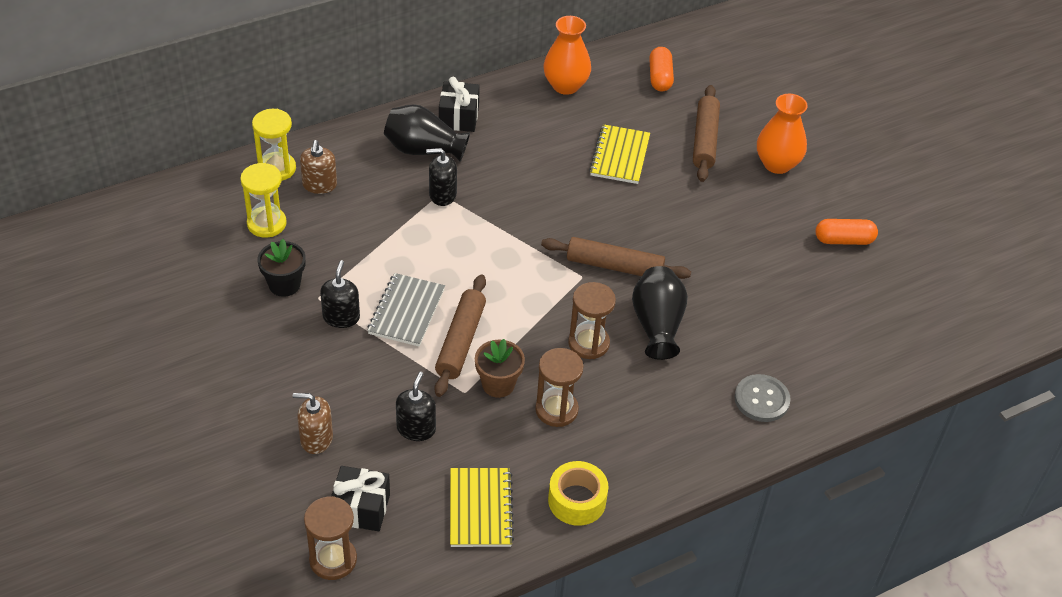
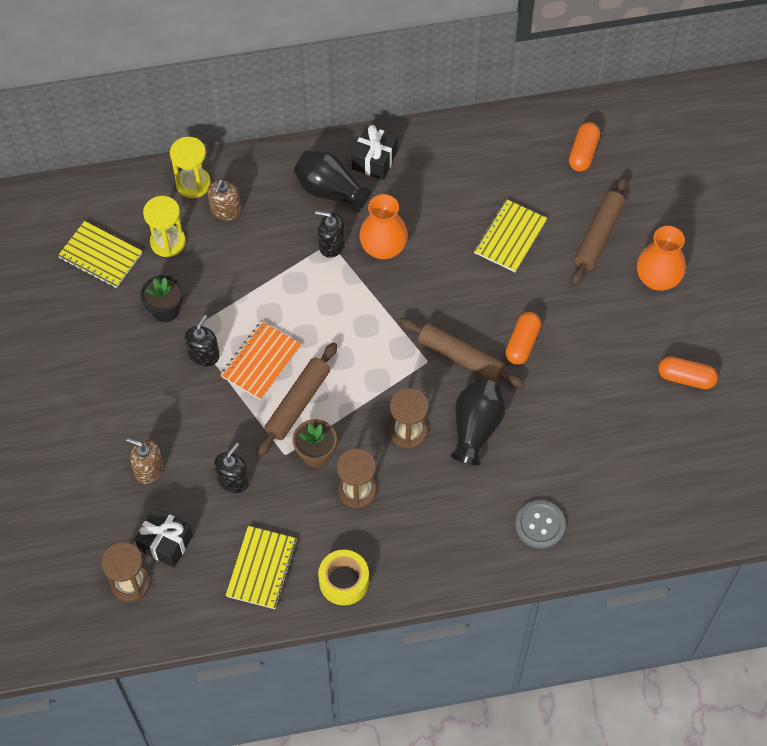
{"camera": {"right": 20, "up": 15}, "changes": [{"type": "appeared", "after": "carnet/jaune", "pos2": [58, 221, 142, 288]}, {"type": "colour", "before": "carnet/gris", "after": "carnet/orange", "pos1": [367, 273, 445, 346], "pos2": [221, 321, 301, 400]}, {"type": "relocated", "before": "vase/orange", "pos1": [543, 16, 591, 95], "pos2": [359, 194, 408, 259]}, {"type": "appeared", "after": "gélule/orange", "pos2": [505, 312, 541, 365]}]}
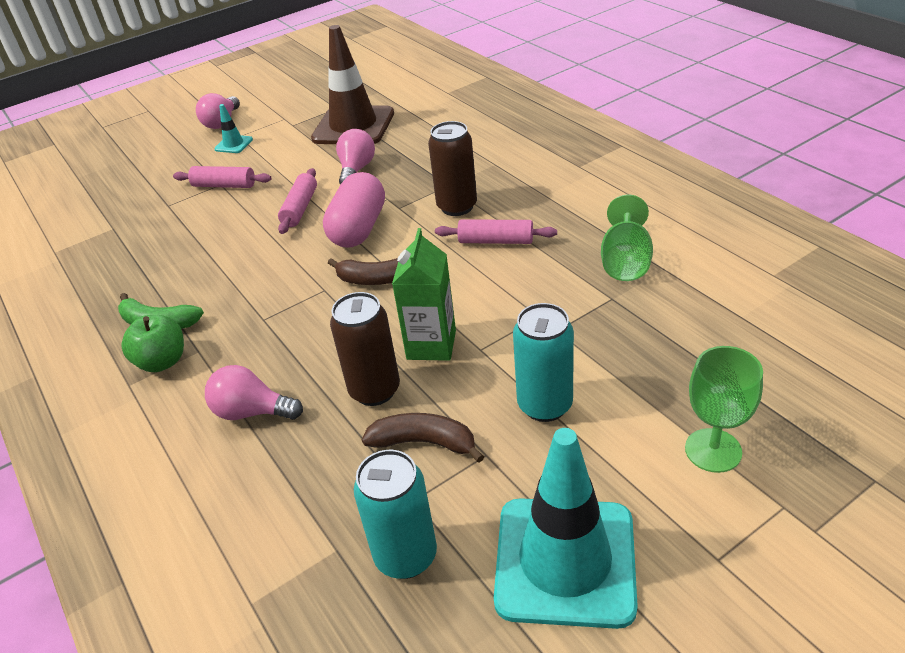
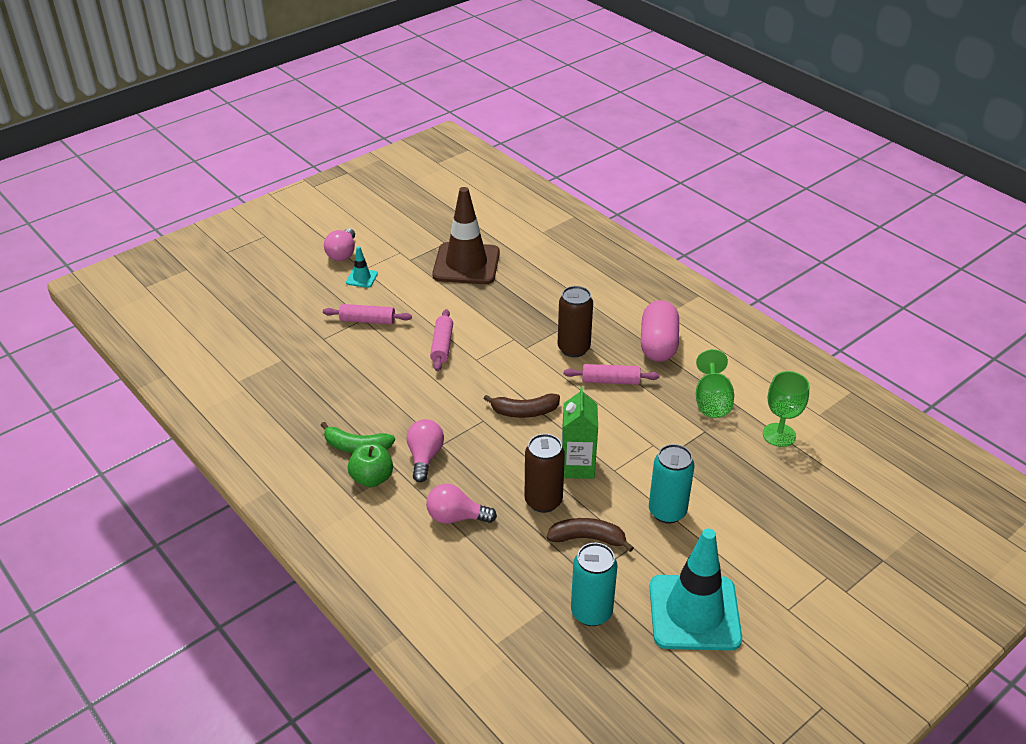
{"camera": {"right": -10, "up": 0}, "changes": [{"type": "relocated", "before": "ampoule/rose", "pos1": [336, 129, 375, 185], "pos2": [407, 419, 444, 482]}, {"type": "relocated", "before": "gélule/rose", "pos1": [323, 172, 385, 248], "pos2": [641, 300, 679, 362]}, {"type": "relocated", "before": "verre à pied/vert", "pos1": [685, 346, 763, 473], "pos2": [763, 371, 810, 447]}]}
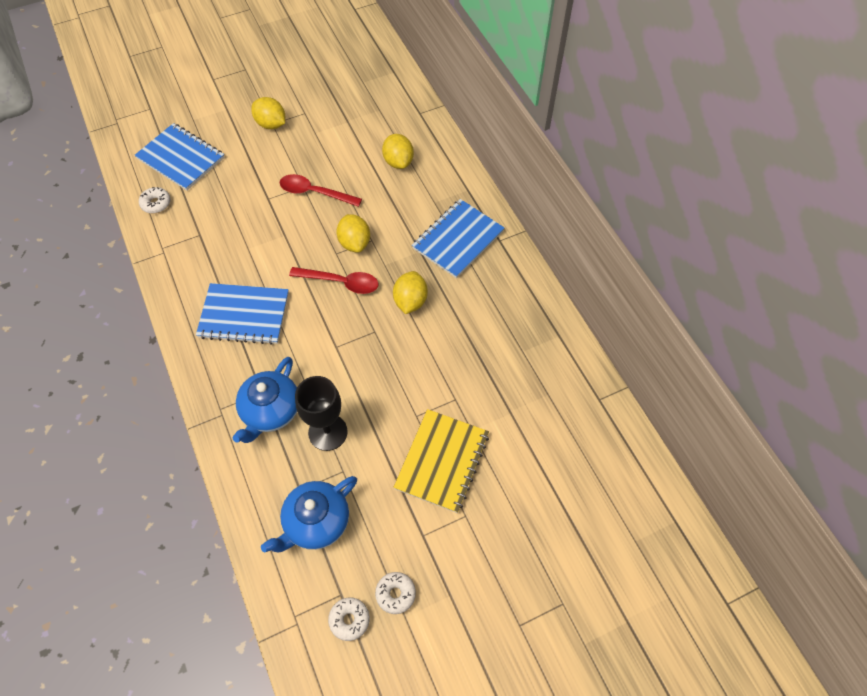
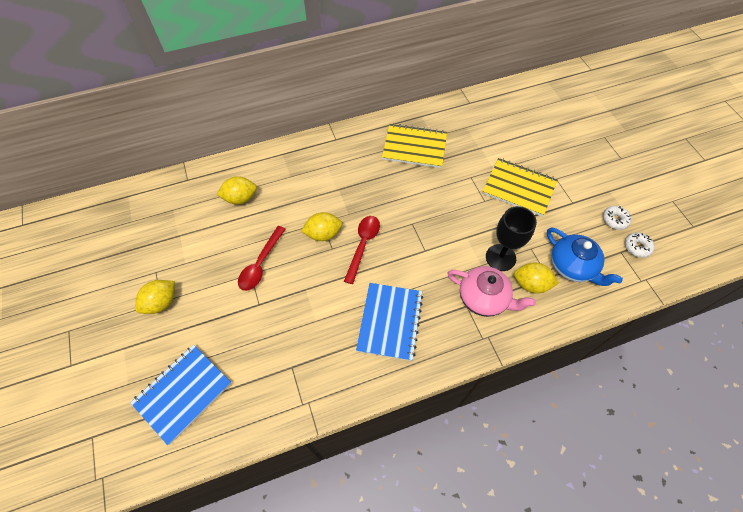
{"camera": {"right": -85, "up": 0}, "changes": [{"type": "appeared", "after": "carnet/jaune", "pos2": [382, 123, 447, 168]}, {"type": "colour", "before": "théière/bleu", "after": "théière/rose", "pos1": [233, 357, 297, 443], "pos2": [447, 266, 536, 317]}, {"type": "relocated", "before": "citron/jaune", "pos1": [393, 271, 428, 314], "pos2": [514, 263, 559, 293]}, {"type": "missing", "before": "beignet/blanc", "pos1": [139, 187, 171, 213]}, {"type": "missing", "before": "carnet/bleu", "pos1": [412, 199, 504, 278]}]}
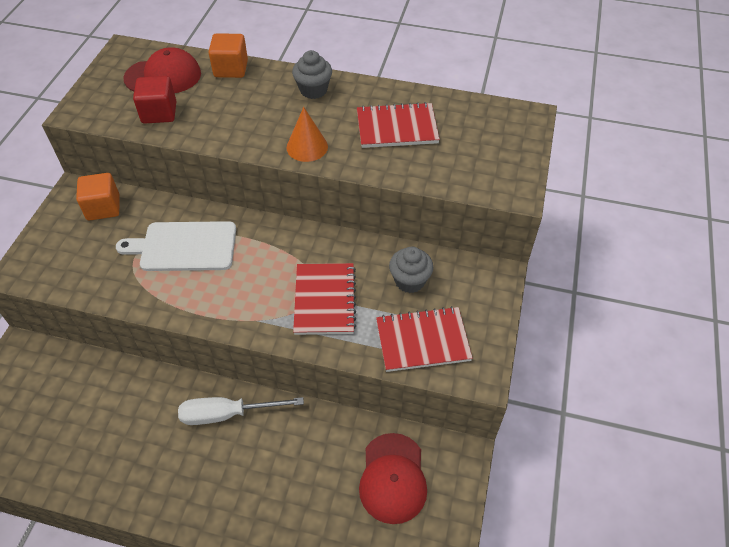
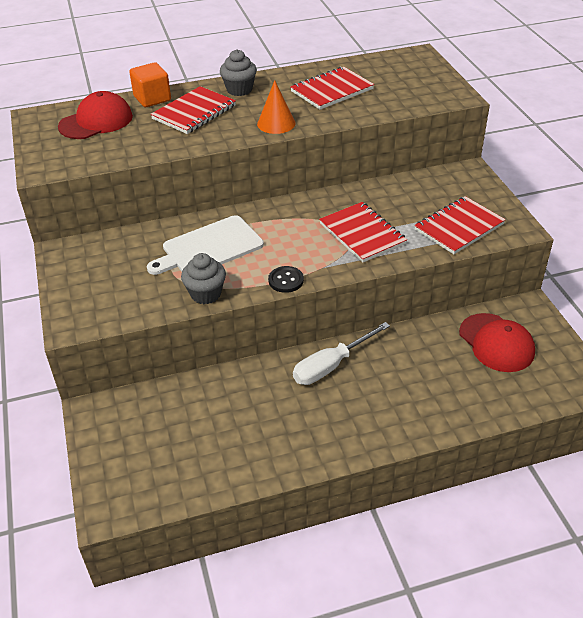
{"camera": {"right": -30, "up": -10}, "changes": [{"type": "appeared", "after": "carnet/rouge", "pos2": [150, 86, 236, 134]}, {"type": "relocated", "before": "muffin/gris", "pos1": [389, 246, 433, 293], "pos2": [181, 253, 226, 304]}, {"type": "appeared", "after": "bouton/noir", "pos2": [268, 266, 304, 293]}, {"type": "missing", "before": "cube/orange", "pos1": [76, 173, 119, 221]}, {"type": "missing", "before": "cube/rouge", "pos1": [133, 76, 176, 124]}]}
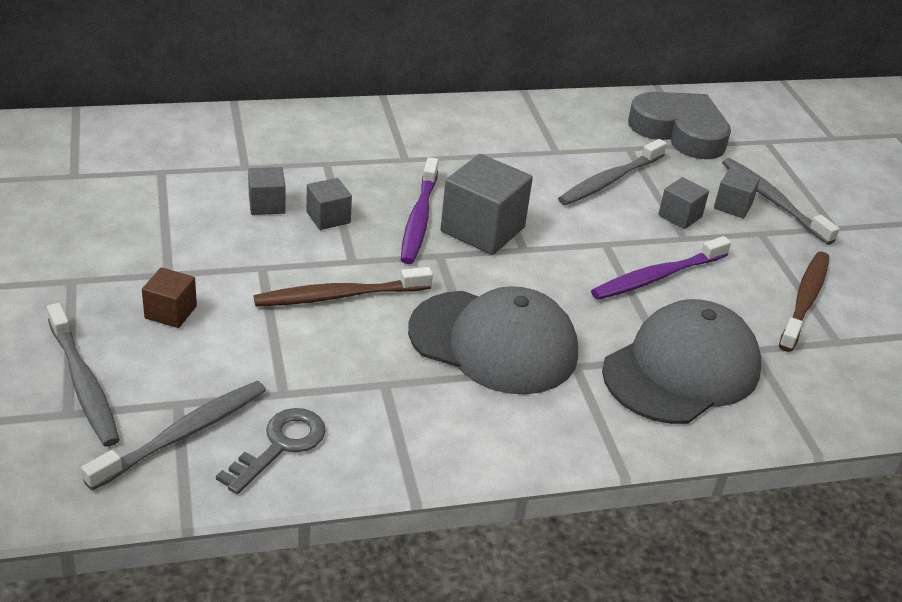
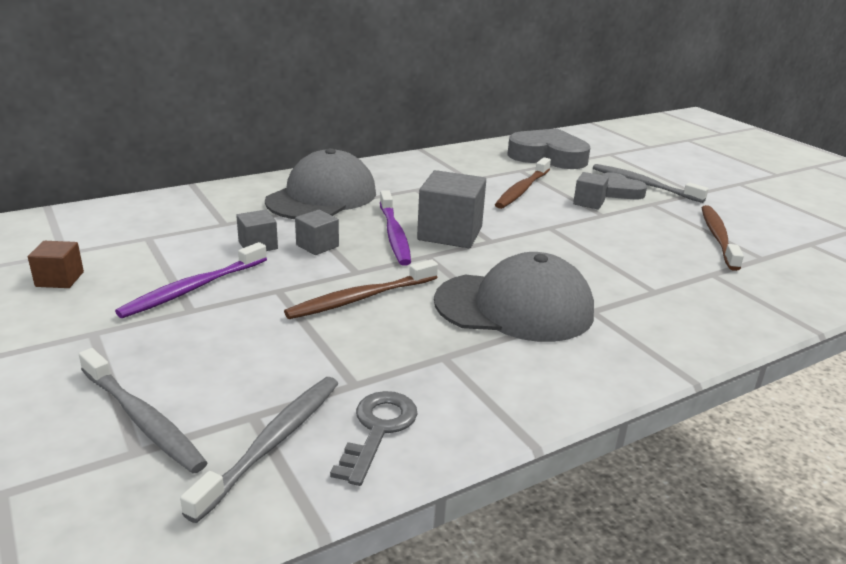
{"camera": {"right": -15, "up": -10}, "changes": [{"type": "relocated", "before": "cube/marron", "pos1": [142, 267, 197, 328], "pos2": [28, 241, 84, 288]}, {"type": "relocated", "before": "brosse à dents/violet", "pos1": [591, 236, 731, 300], "pos2": [115, 242, 267, 318]}, {"type": "relocated", "before": "casquette/gris", "pos1": [602, 299, 761, 424], "pos2": [265, 148, 376, 219]}, {"type": "colour", "before": "brosse à dents/gris", "after": "brosse à dents/marron", "pos1": [558, 139, 667, 205], "pos2": [495, 157, 551, 209]}, {"type": "exchanged", "before": "cube/gris", "after": "cœur/gris", "pos1": [714, 168, 760, 218], "pos2": [602, 172, 647, 199]}]}
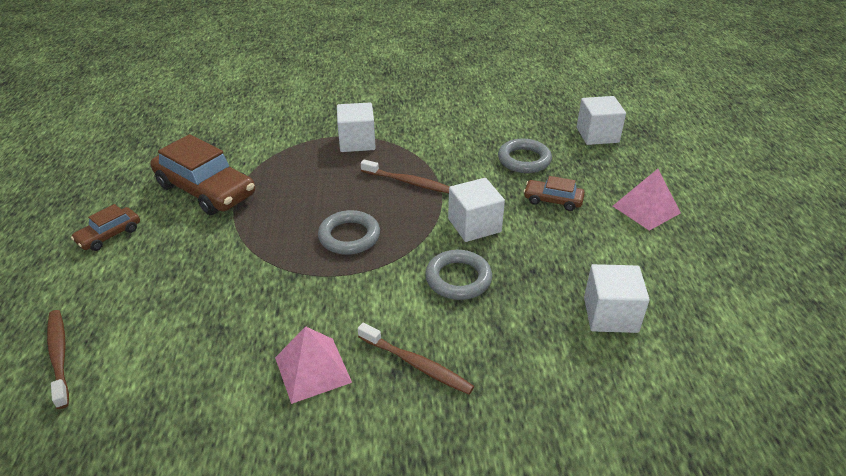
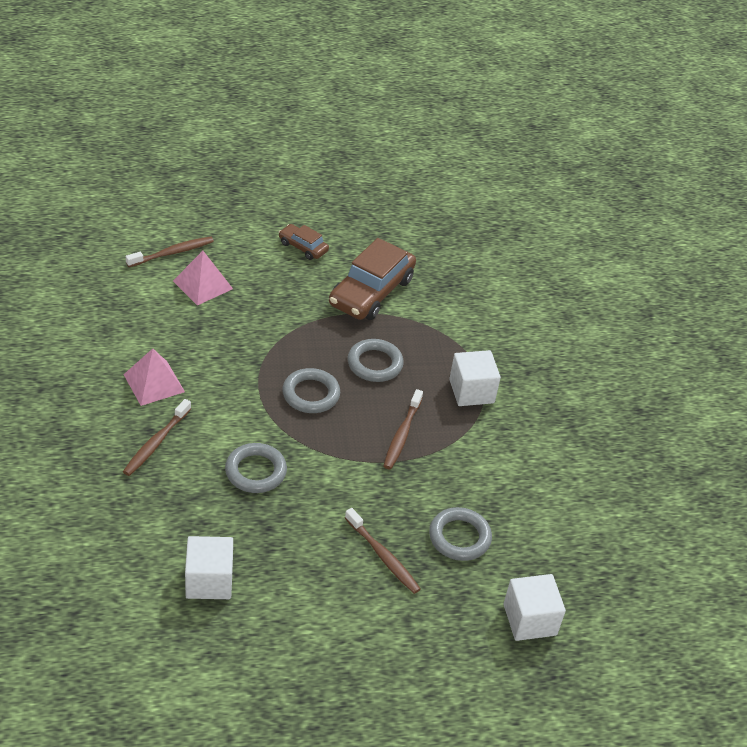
{"camera": {"right": 80, "up": 5}, "changes": [{"type": "relocated", "before": "pyramide/rose", "pos1": [613, 169, 681, 231], "pos2": [173, 251, 233, 305]}, {"type": "exchanged", "before": "voiture/marron", "after": "brosse à dents/marron", "pos1": [524, 176, 585, 211], "pos2": [345, 508, 421, 594]}, {"type": "appeared", "after": "anneau/gris", "pos2": [348, 339, 404, 382]}, {"type": "missing", "before": "cube/blanc", "pos1": [448, 178, 505, 242]}]}
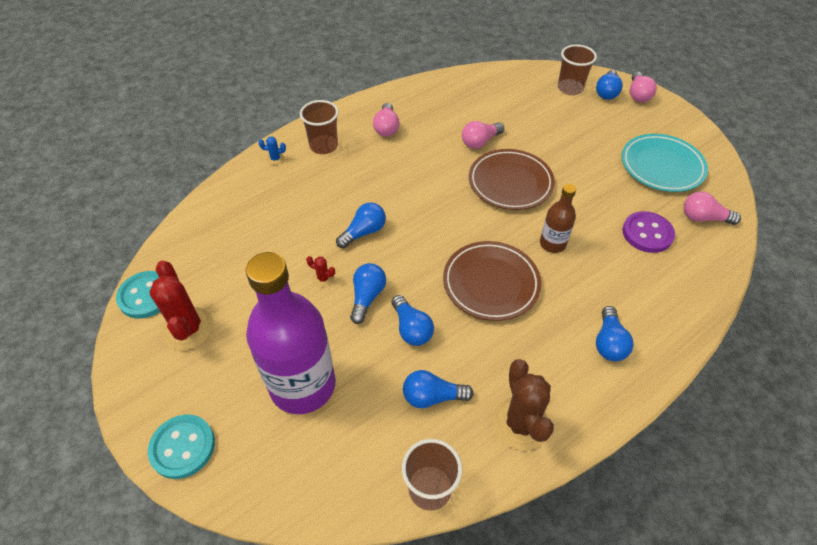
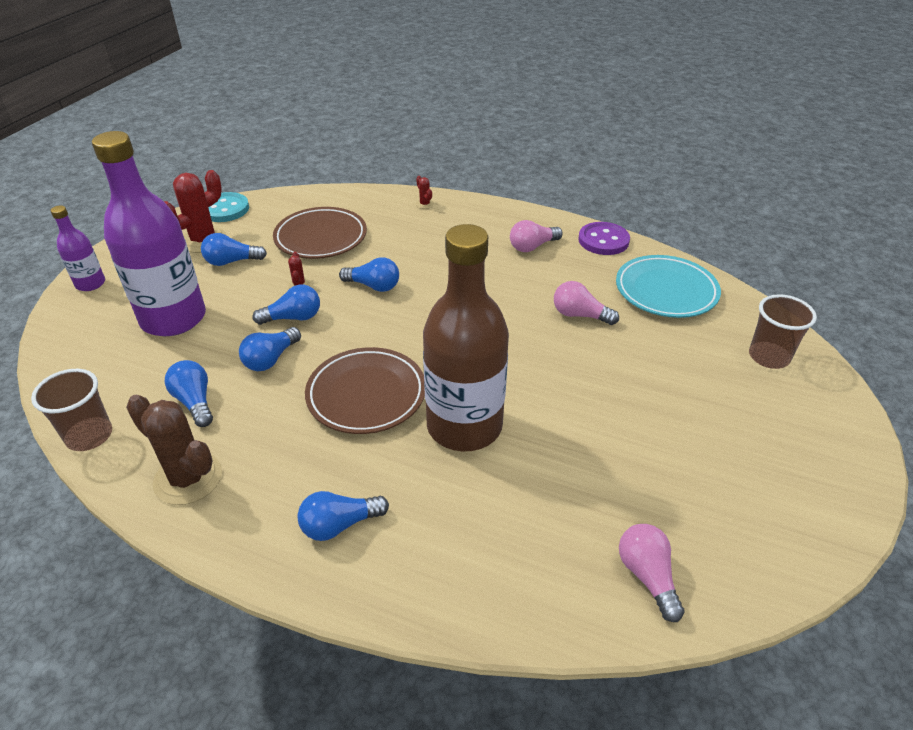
{"camera": {"right": 60, "up": -10}, "changes": [{"type": "exchanged", "before": "bouton/turquoise", "after": "bouteille/violet", "pos1": [148, 415, 215, 479], "pos2": [50, 205, 105, 291]}, {"type": "spun", "before": "cactus/marron", "pos1": [493, 359, 554, 451], "pos2": [126, 395, 222, 505], "turn": 75}, {"type": "relocated", "before": "ampoule/bleu", "pos1": [596, 70, 623, 100], "pos2": [201, 233, 267, 266]}, {"type": "relocated", "before": "assiette/marron", "pos1": [469, 149, 555, 210], "pos2": [273, 207, 367, 259]}, {"type": "colour", "before": "cactus/bleu", "after": "cactus/rouge", "pos1": [258, 136, 286, 165], "pos2": [416, 176, 434, 209]}, {"type": "size", "before": "bouteille/marron", "pos1": [540, 184, 576, 253], "pos2": [423, 224, 509, 451], "scale": 2.1}, {"type": "relocated", "before": "bouton/violet", "pos1": [623, 211, 675, 253], "pos2": [579, 222, 630, 255]}, {"type": "relocated", "before": "assiette/turquoise", "pos1": [621, 134, 708, 192], "pos2": [616, 255, 721, 318]}, {"type": "missing", "before": "gobelet/marron", "pos1": [300, 100, 339, 154]}, {"type": "missing", "before": "ampoule/rose", "pos1": [630, 72, 657, 102]}]}
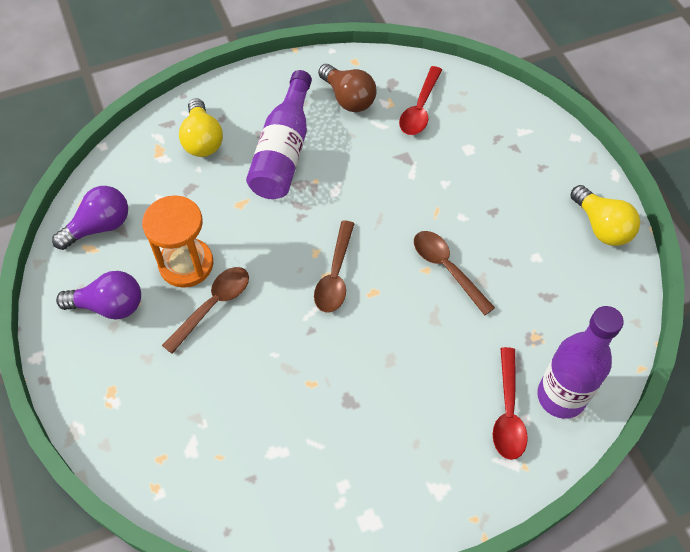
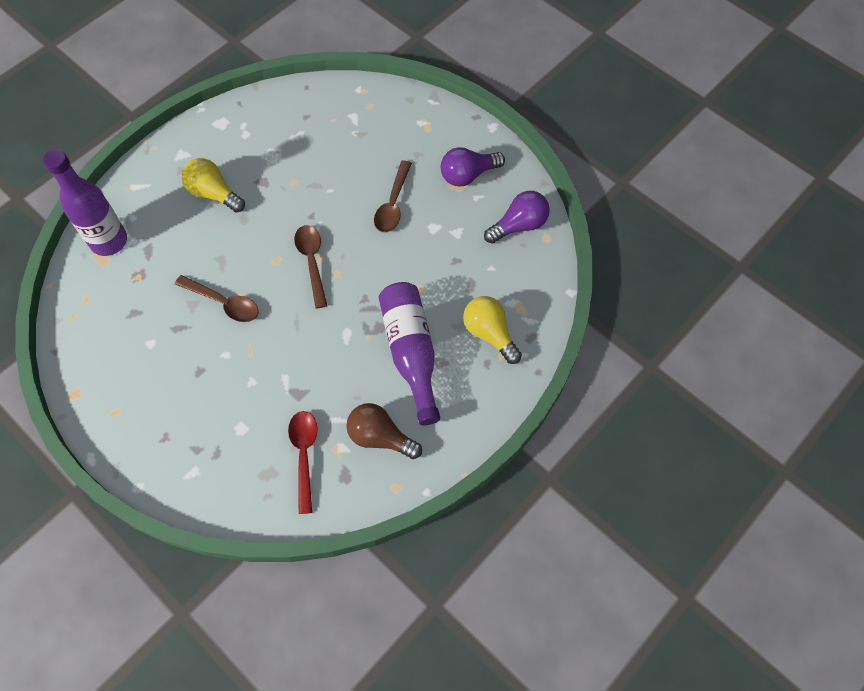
{"camera": {"right": 155, "up": 5}, "changes": [{"type": "relocated", "before": "ampoule/jaune", "pos1": [570, 185, 640, 246], "pos2": [182, 158, 245, 212]}, {"type": "spun", "before": "ampoule/violet", "pos1": [52, 186, 128, 250], "pos2": [484, 191, 550, 244], "turn": -150}, {"type": "missing", "before": "sablier/orange", "pos1": [142, 195, 213, 288]}, {"type": "missing", "before": "cuillère/rouge", "pos1": [493, 347, 528, 460]}]}
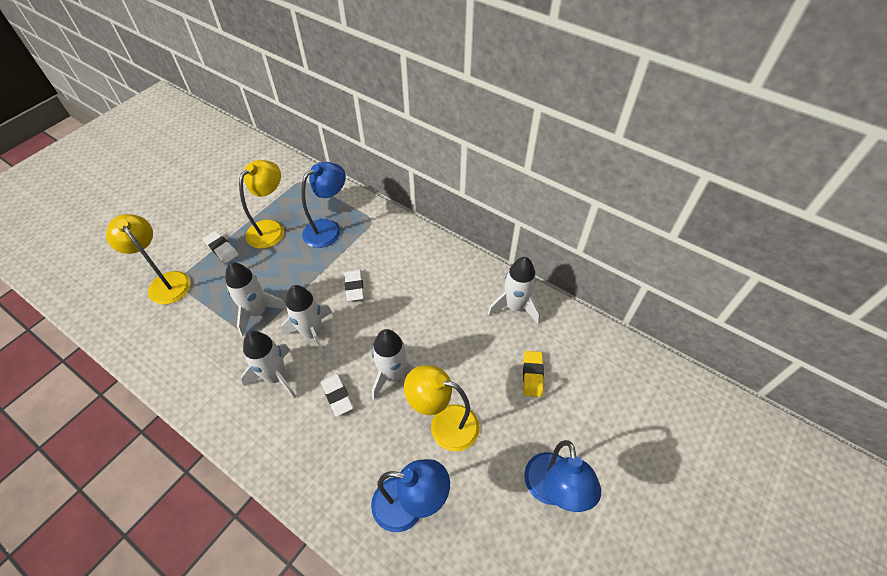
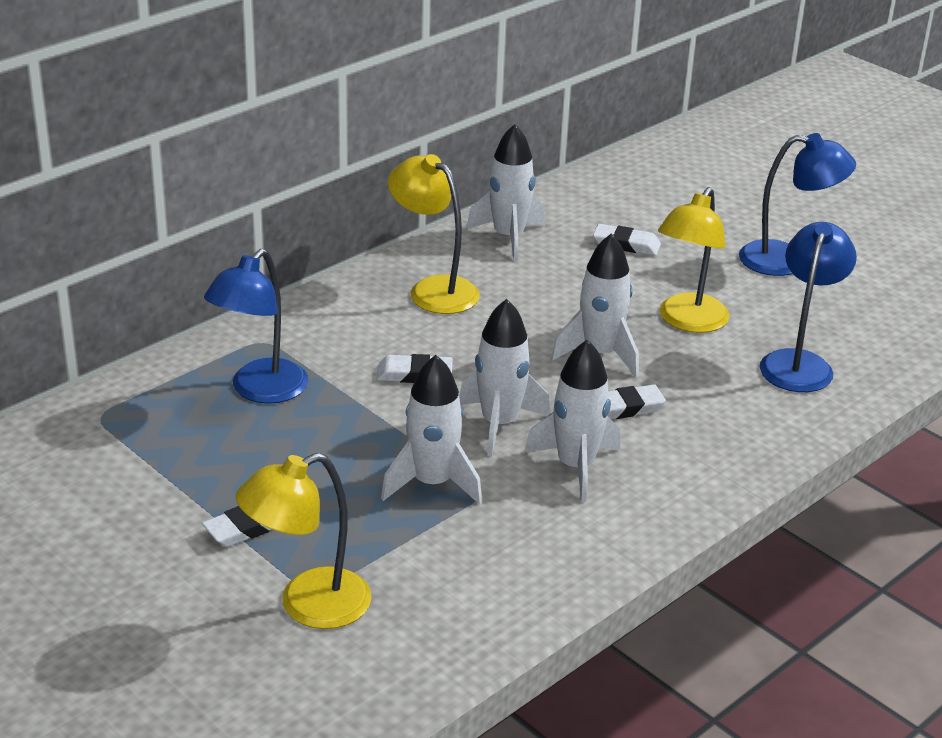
{"camera": {"right": -80, "up": -20}, "changes": [{"type": "spun", "before": "lampe/bleu", "pos1": [301, 162, 346, 248], "pos2": [204, 249, 308, 404], "turn": -120}, {"type": "relocated", "before": "lampe/jaune", "pos1": [239, 160, 284, 249], "pos2": [388, 154, 480, 314]}, {"type": "colour", "before": "gomme/jaune", "after": "gomme/blanc", "pos1": [523, 351, 544, 397], "pos2": [593, 224, 661, 256]}]}
